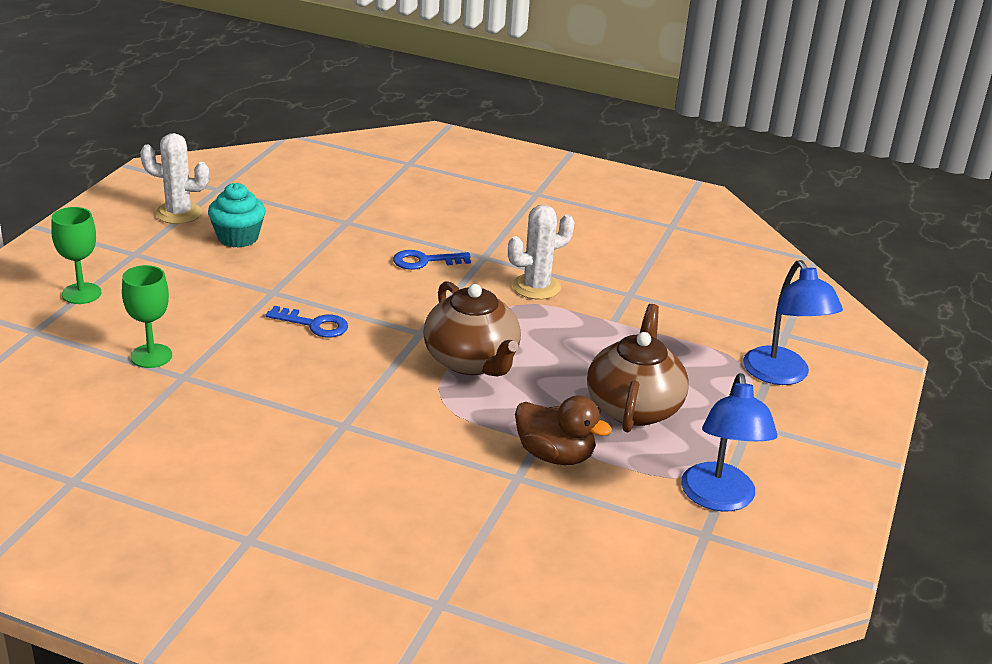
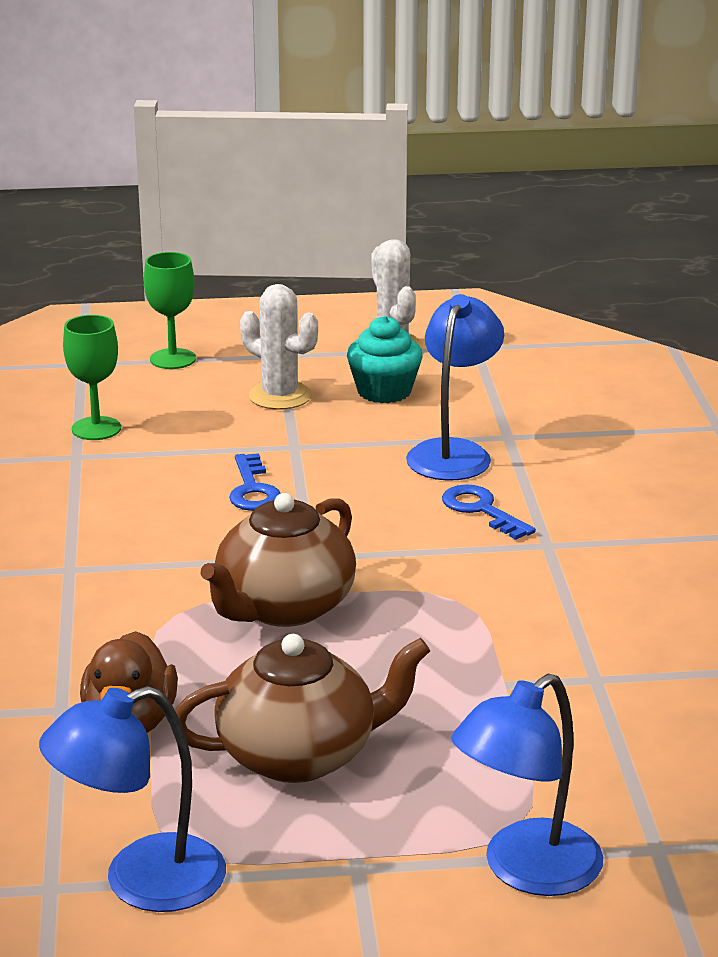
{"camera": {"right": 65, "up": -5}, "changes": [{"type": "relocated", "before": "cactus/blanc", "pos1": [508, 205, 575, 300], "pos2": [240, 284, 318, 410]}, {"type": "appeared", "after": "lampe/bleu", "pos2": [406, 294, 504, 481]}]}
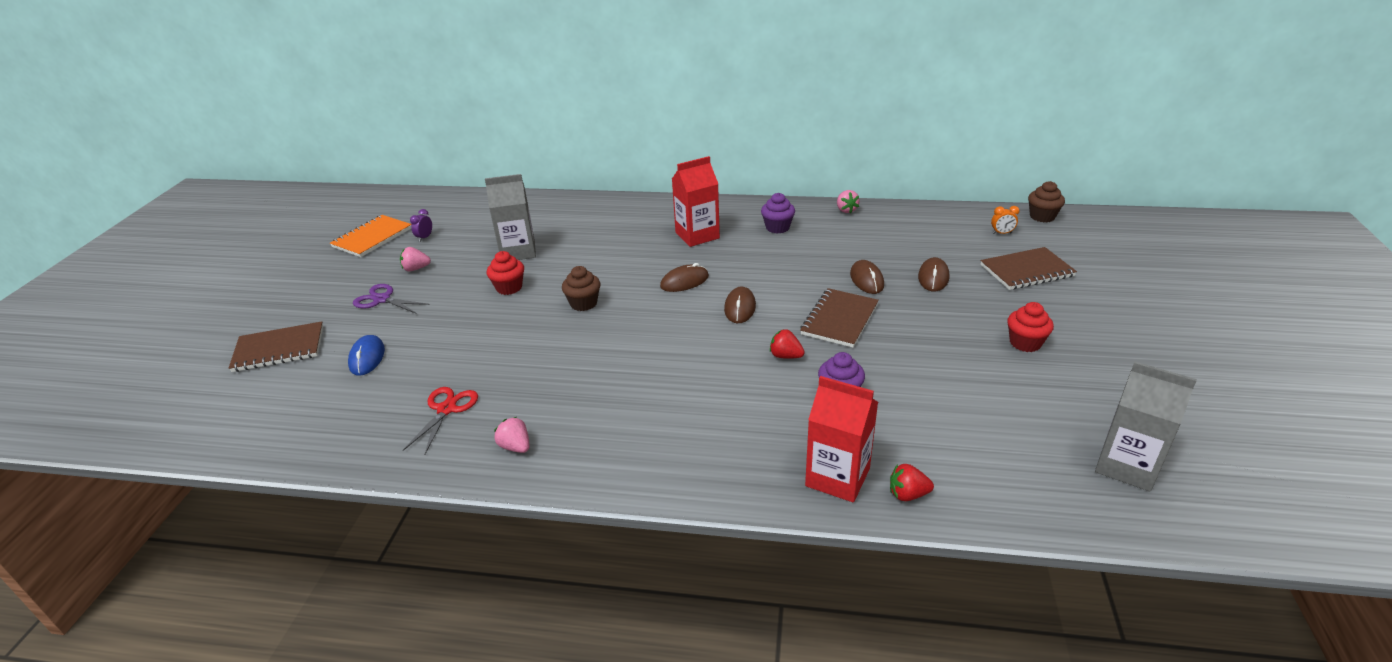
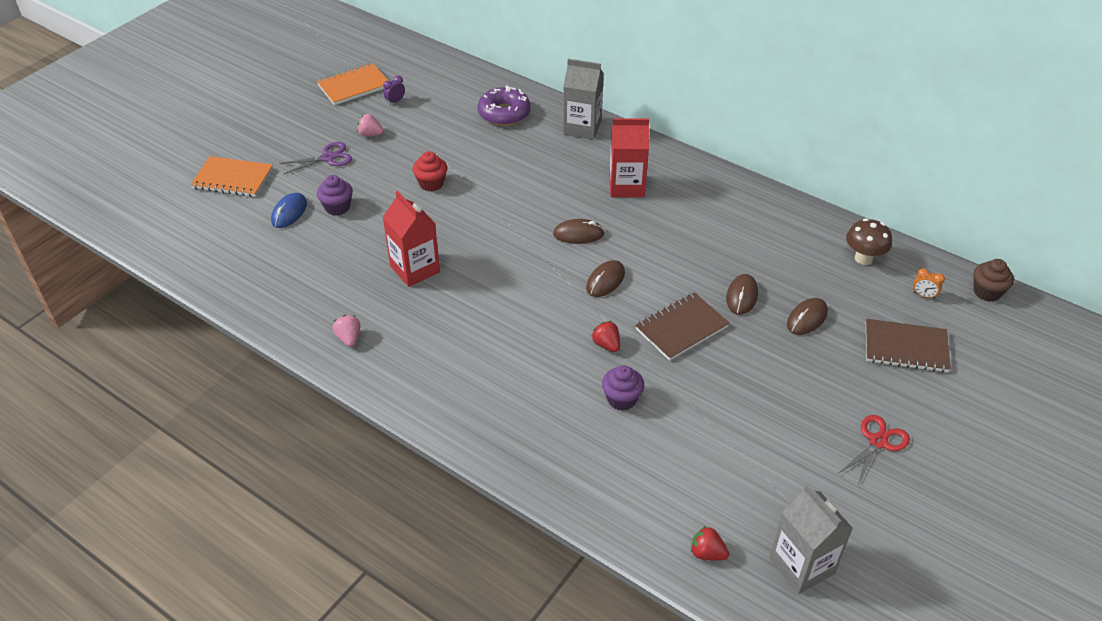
{"camera": {"right": 25, "up": 10}, "changes": [{"type": "colour", "before": "carnet/marron", "after": "carnet/orange", "pos1": [229, 321, 323, 372], "pos2": [190, 156, 273, 197]}, {"type": "spun", "before": "ciseaux/violet", "pos1": [353, 284, 430, 314], "pos2": [279, 142, 352, 174], "turn": 105}, {"type": "relocated", "before": "muffin/violet", "pos1": [761, 193, 795, 234], "pos2": [317, 175, 353, 216]}, {"type": "relocated", "before": "brique de lait/rouge", "pos1": [805, 376, 878, 502], "pos2": [382, 191, 440, 287]}, {"type": "appeared", "after": "beignet/violet", "pos2": [478, 86, 531, 126]}, {"type": "relocated", "before": "brique de lait/gris", "pos1": [485, 174, 536, 260], "pos2": [563, 59, 604, 139]}, {"type": "relocated", "before": "fraise/rouge", "pos1": [890, 464, 934, 501], "pos2": [691, 526, 729, 561]}, {"type": "relocated", "before": "ciseaux/rouge", "pos1": [403, 387, 478, 455], "pos2": [838, 415, 910, 485]}, {"type": "appeared", "after": "champignon/marron", "pos2": [846, 218, 892, 265]}, {"type": "missing", "before": "muffin/marron", "pos1": [562, 266, 600, 311]}, {"type": "missing", "before": "fraise/rose", "pos1": [837, 190, 860, 213]}, {"type": "missing", "before": "muffin/rouge", "pos1": [1007, 302, 1054, 352]}]}
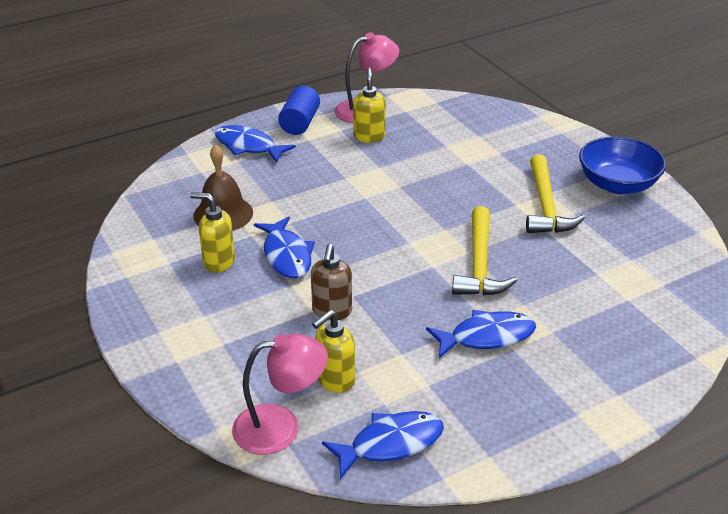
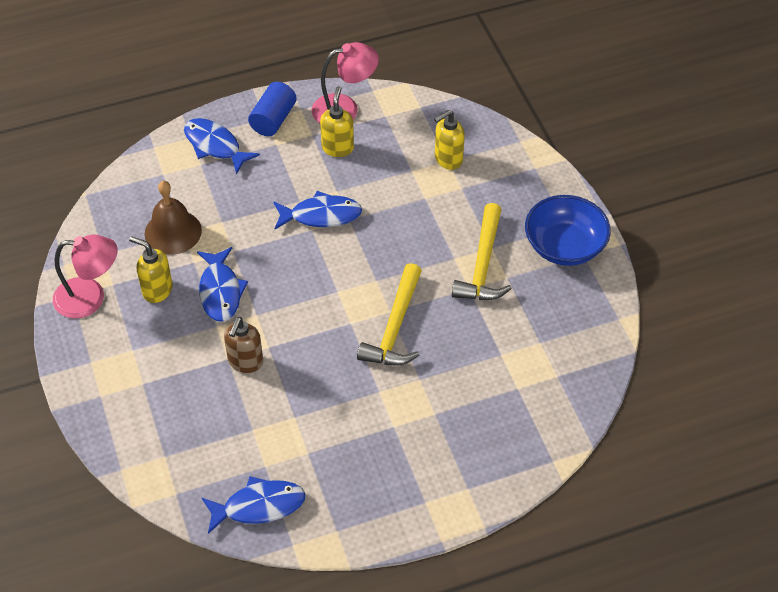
{"camera": {"right": 10, "up": 15}, "changes": [{"type": "relocated", "before": "lampe/rose", "pos1": [232, 333, 328, 455], "pos2": [53, 235, 117, 319]}, {"type": "relocated", "before": "poisson/bleu", "pos1": [426, 310, 536, 358], "pos2": [274, 191, 362, 229]}, {"type": "relocated", "before": "distributeur de savon/jaune", "pos1": [312, 310, 355, 393], "pos2": [434, 110, 465, 170]}]}
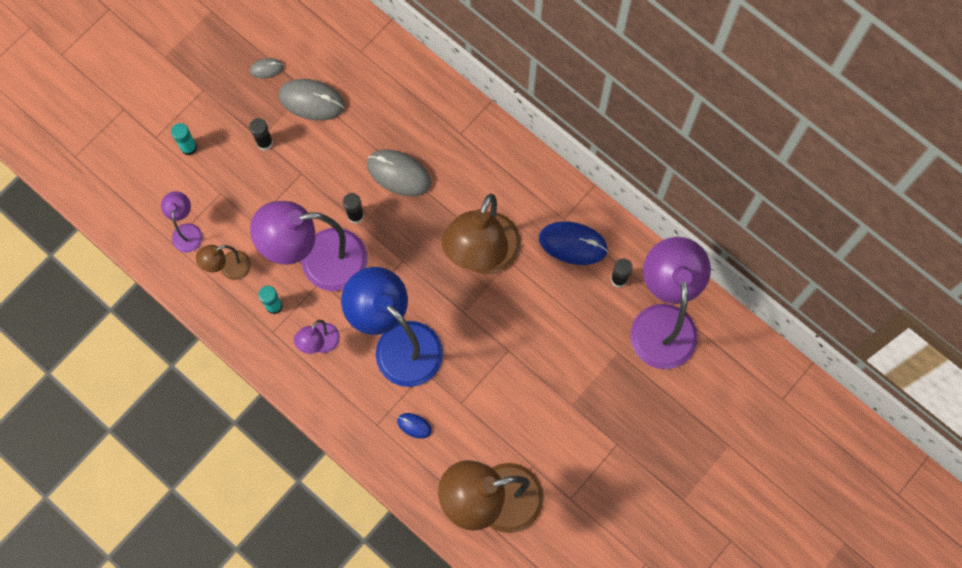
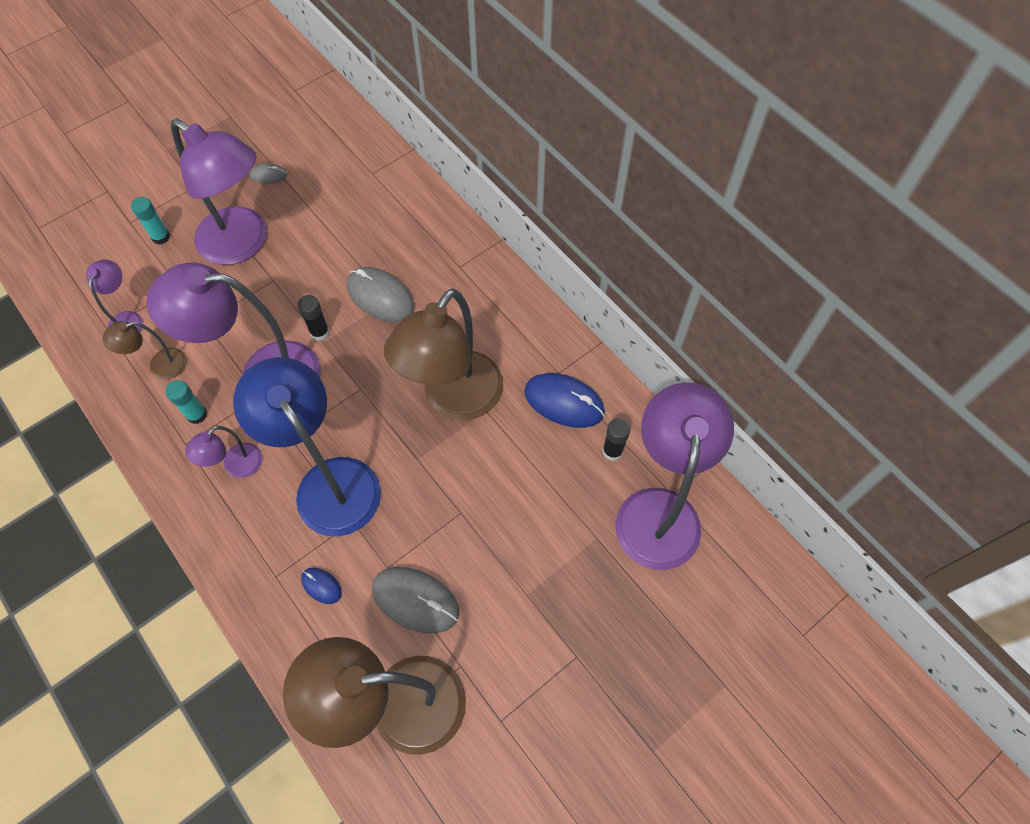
{"camera": {"right": 10, "up": -10}, "changes": [{"type": "exchanged", "before": "bâton de colle/noir", "after": "lampe/violet", "pos1": [249, 118, 273, 151], "pos2": [170, 118, 267, 265]}, {"type": "relocated", "before": "souris/gris", "pos1": [279, 79, 345, 121], "pos2": [372, 567, 459, 633]}]}
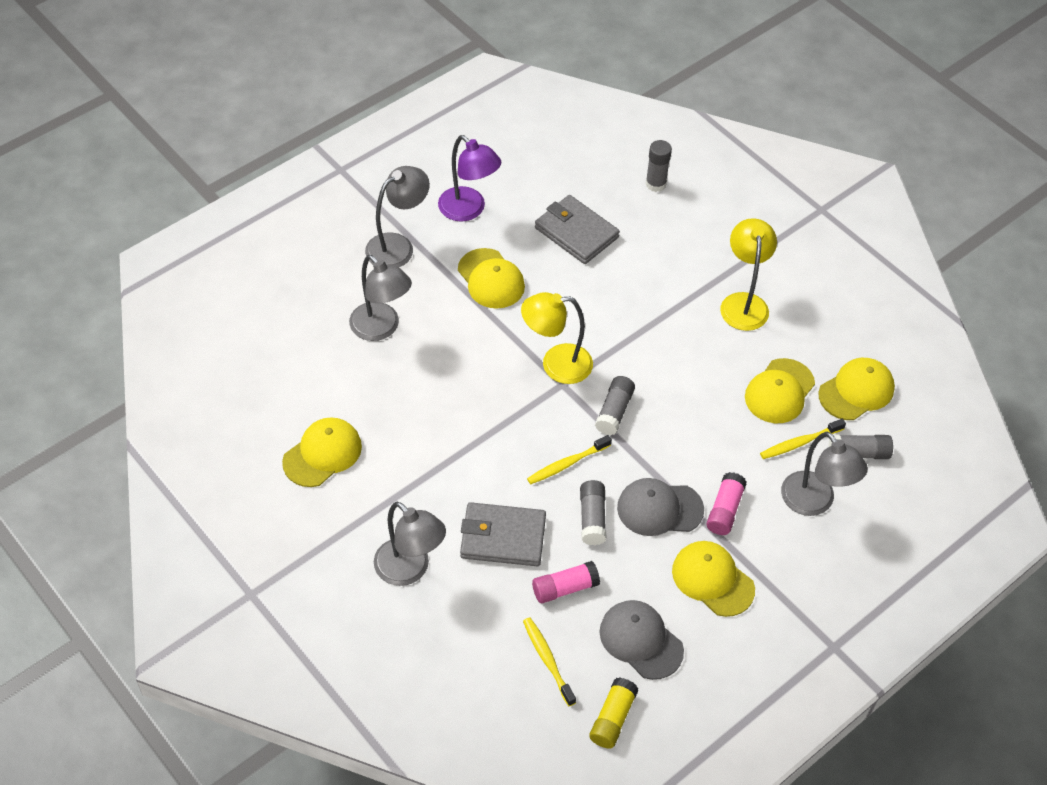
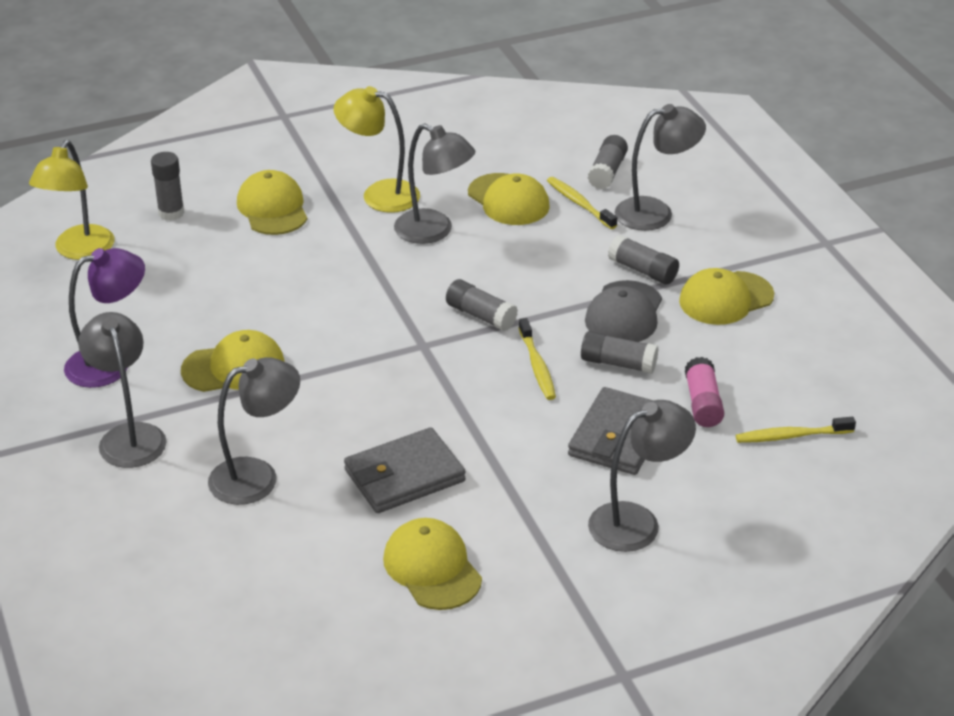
{"camera": {"right": -70, "up": -15}, "changes": [{"type": "relocated", "before": "lampe/jaune", "pos1": [521, 292, 593, 384], "pos2": [29, 140, 114, 260]}, {"type": "relocated", "before": "casquette/jaune", "pos1": [818, 358, 895, 420], "pos2": [237, 170, 307, 235]}, {"type": "relocated", "before": "portefeuille/gris", "pos1": [535, 195, 620, 264], "pos2": [344, 427, 466, 513]}, {"type": "appeared", "after": "lampe/gris", "pos2": [394, 123, 475, 244]}, {"type": "spun", "before": "brosse à dents/jaune", "pos1": [760, 419, 846, 459], "pos2": [547, 177, 617, 229], "turn": 150}, {"type": "colour", "before": "bâton de colle/rose", "after": "bâton de colle/gris", "pos1": [707, 472, 747, 535], "pos2": [608, 235, 679, 284]}, {"type": "missing", "before": "bâton de colle/jaune", "pos1": [589, 677, 638, 749]}, {"type": "missing", "before": "casquette/gris", "pos1": [600, 600, 684, 680]}]}
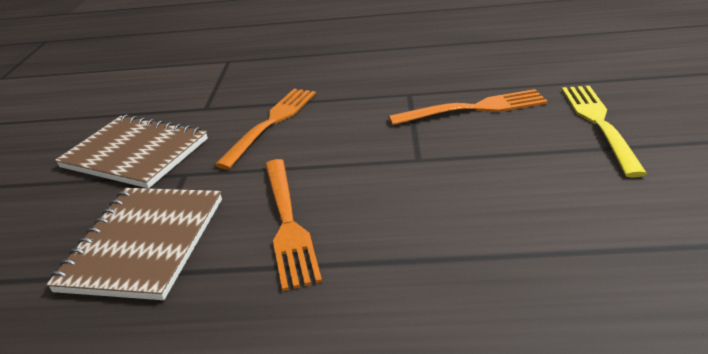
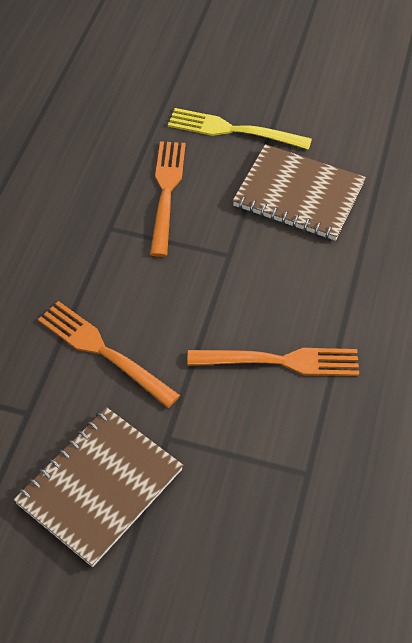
{"camera": {"right": -80, "up": 20}, "changes": [{"type": "relocated", "before": "carnet/marron", "pos1": [46, 188, 222, 300], "pos2": [233, 144, 366, 241]}]}
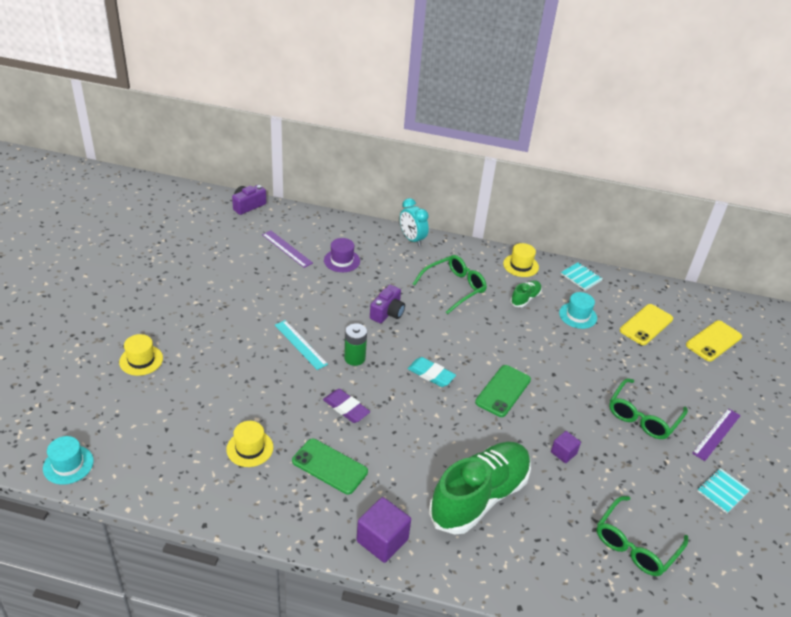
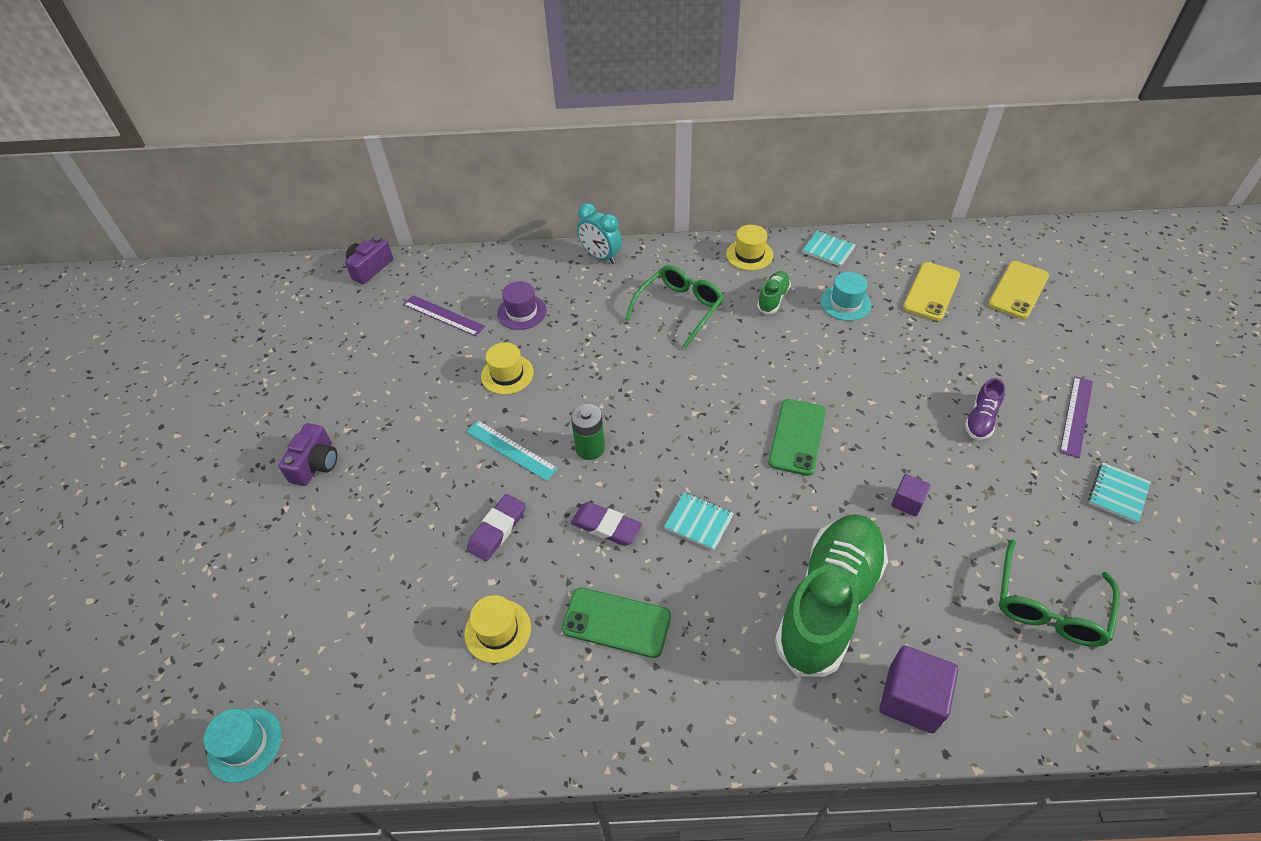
{"camera": {"right": -10, "up": 10}, "changes": [{"type": "relocated", "before": "appareil photo/violet", "pos1": [370, 285, 405, 323], "pos2": [278, 423, 337, 486]}, {"type": "appeared", "after": "gomme/violet", "pos2": [467, 494, 526, 561]}, {"type": "relocated", "before": "chapeau/jaune", "pos1": [119, 334, 163, 376], "pos2": [481, 342, 534, 395]}, {"type": "appeared", "after": "carnet/turquoise", "pos2": [664, 492, 734, 551]}, {"type": "relocated", "before": "cube/violet", "pos1": [356, 497, 411, 563], "pos2": [880, 646, 958, 733]}, {"type": "exchanged", "before": "lunettes/vert", "after": "chaussure/violet", "pos1": [609, 378, 688, 439], "pos2": [965, 378, 1005, 440]}, {"type": "missing", "before": "gomme/turquoise", "pos1": [408, 357, 456, 387]}]}
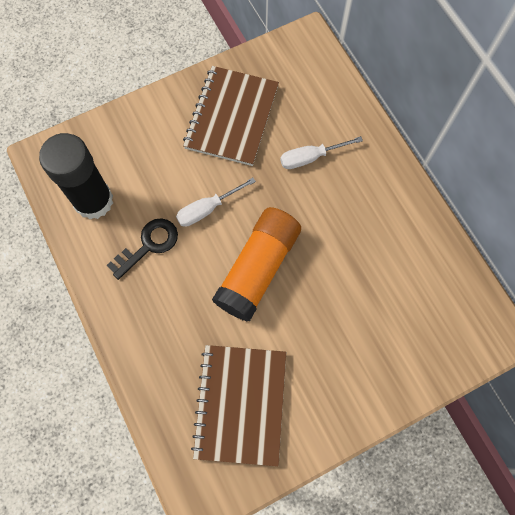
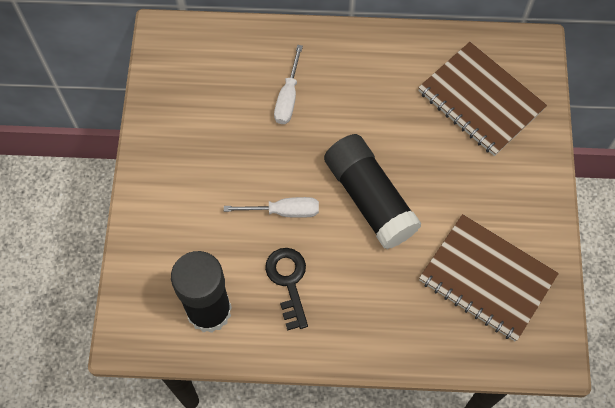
{"camera": {"right": -60, "up": -5}, "changes": [{"type": "spun", "before": "tournevis/blanc", "pos1": [176, 178, 256, 227], "pos2": [224, 197, 319, 218], "turn": -90}, {"type": "colour", "before": "bâton de colle/orange", "after": "bâton de colle/noir", "pos1": [212, 207, 301, 322], "pos2": [324, 134, 422, 249]}, {"type": "relocated", "before": "carnet/marron", "pos1": [183, 66, 279, 166], "pos2": [418, 42, 547, 156]}]}
